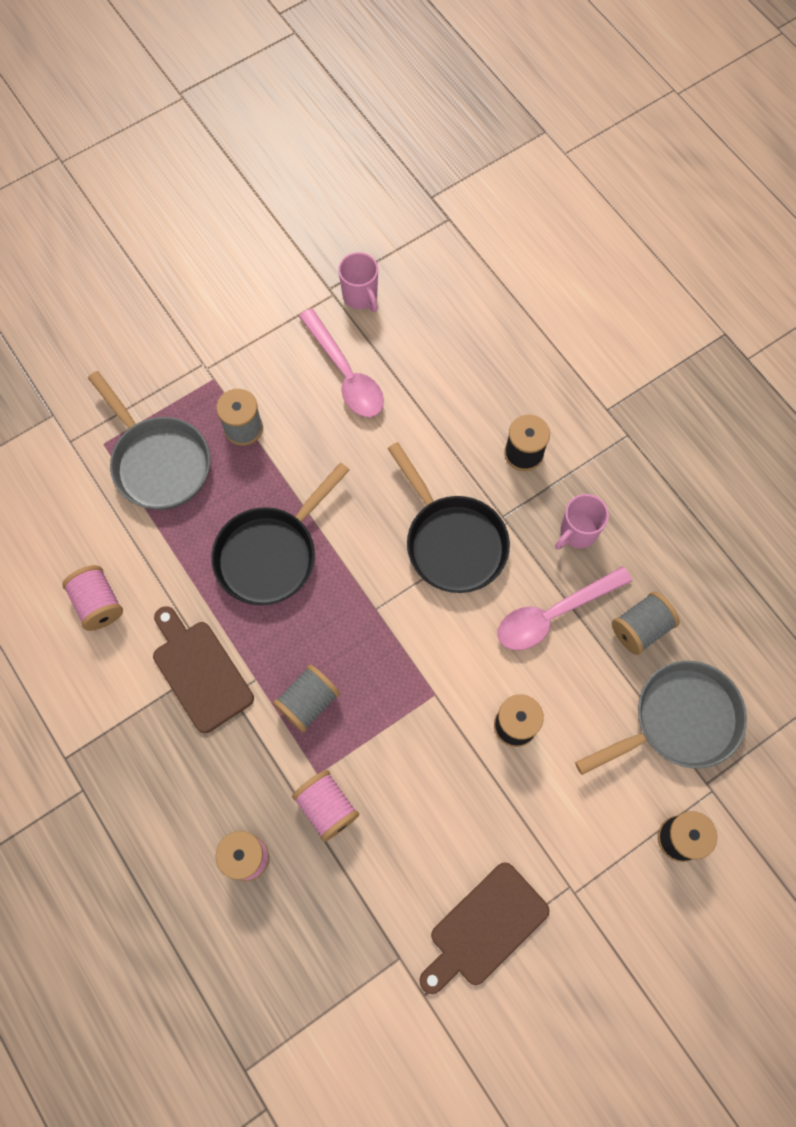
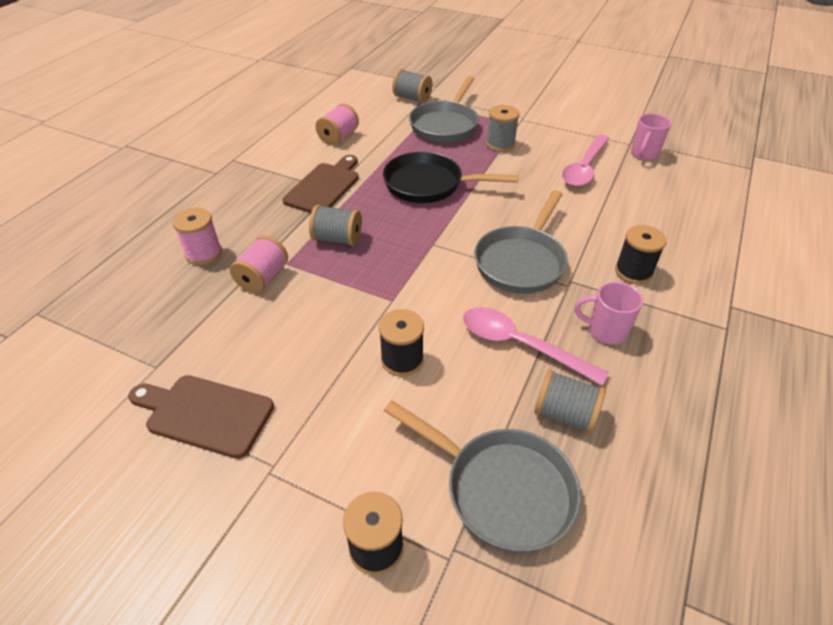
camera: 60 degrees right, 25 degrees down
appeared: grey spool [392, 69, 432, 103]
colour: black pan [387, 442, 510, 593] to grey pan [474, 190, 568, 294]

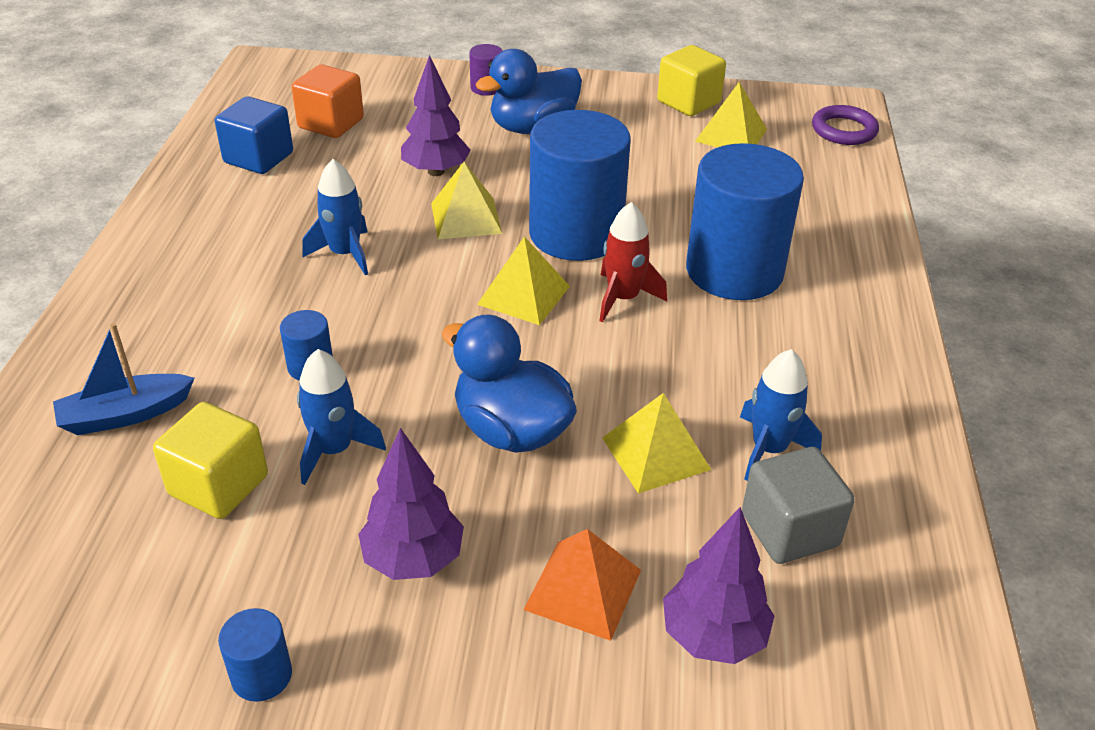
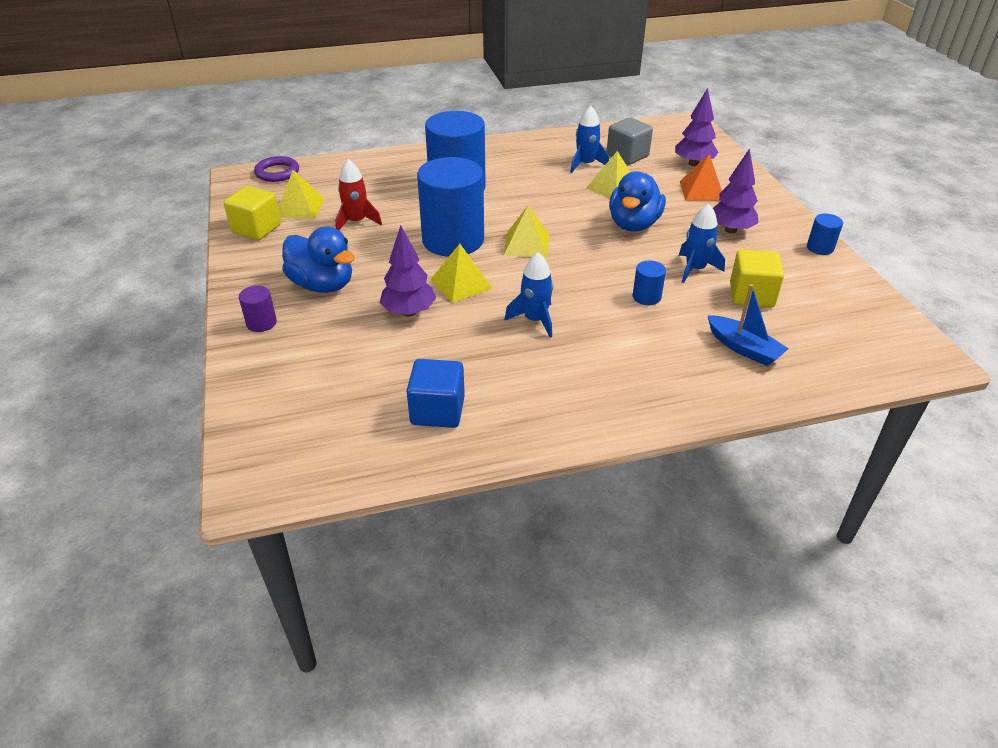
camera: 110 degrees left, 0 degrees up
missing: orange cube [292, 64, 364, 138]
relocated: red rocket [599, 202, 667, 322] to [335, 159, 382, 230]

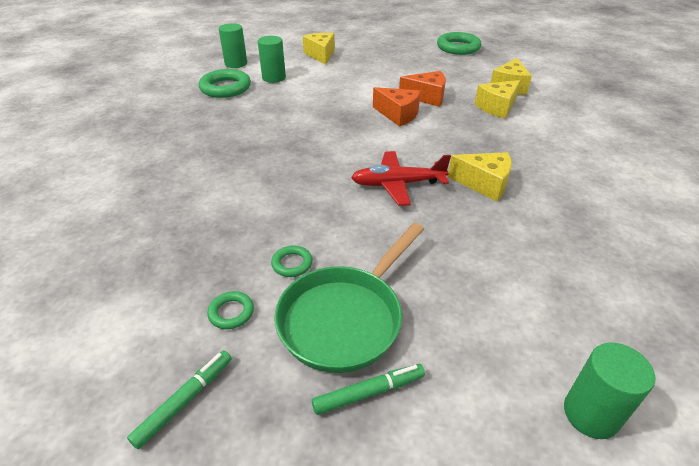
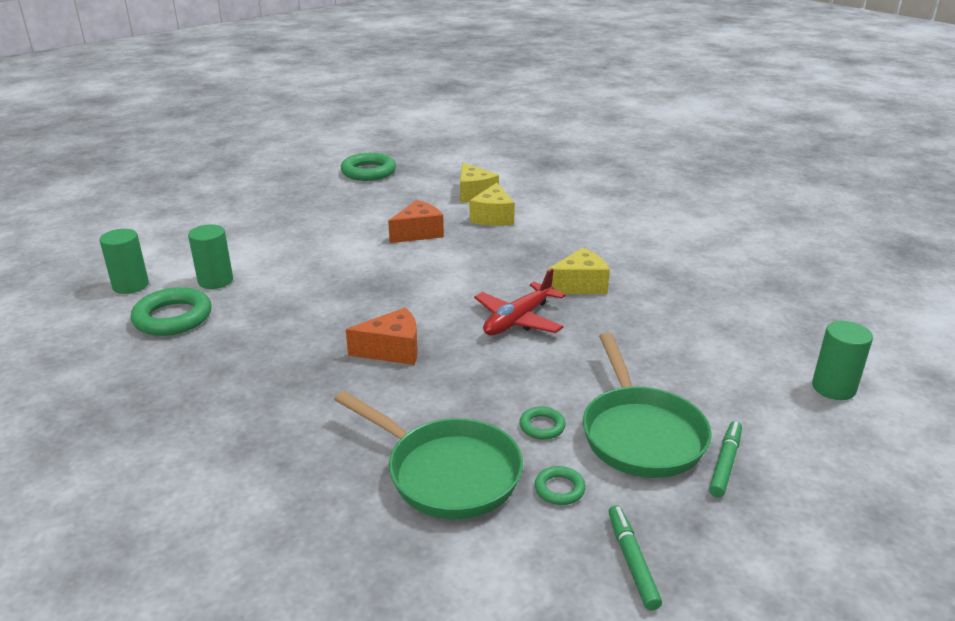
camera: 45 degrees left, 10 degrees down
missing: yellow cheese [303, 33, 335, 65]
appeared: green pan [334, 391, 523, 519]
relocated: orange cheese [373, 87, 421, 127] to [346, 307, 418, 365]

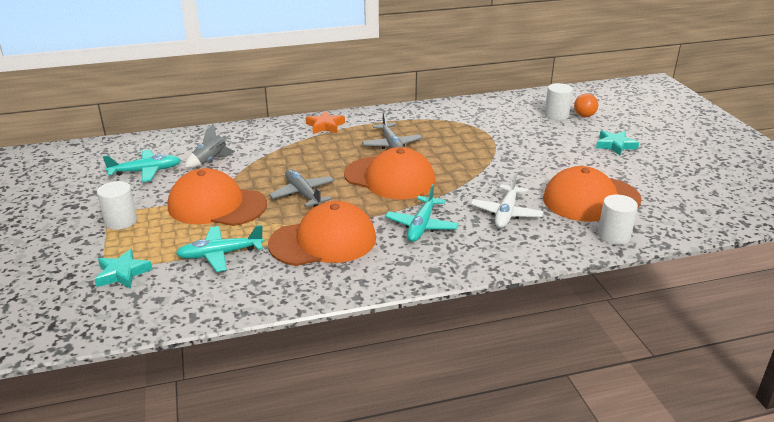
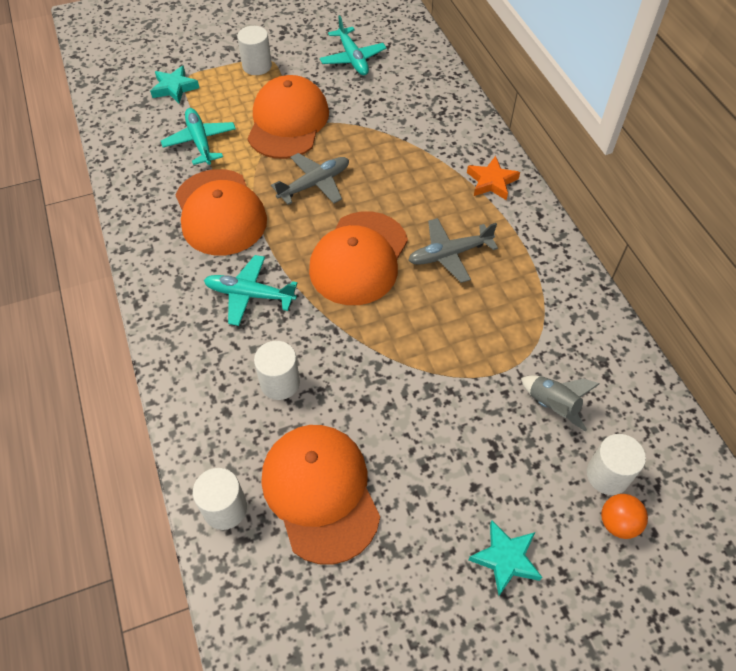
camera: 85 degrees right, 25 degrees up
relocated: grey rocket [185, 123, 235, 168] to [521, 376, 599, 431]
exchanged: white plane [471, 173, 544, 228] to white cylinder [254, 341, 300, 400]

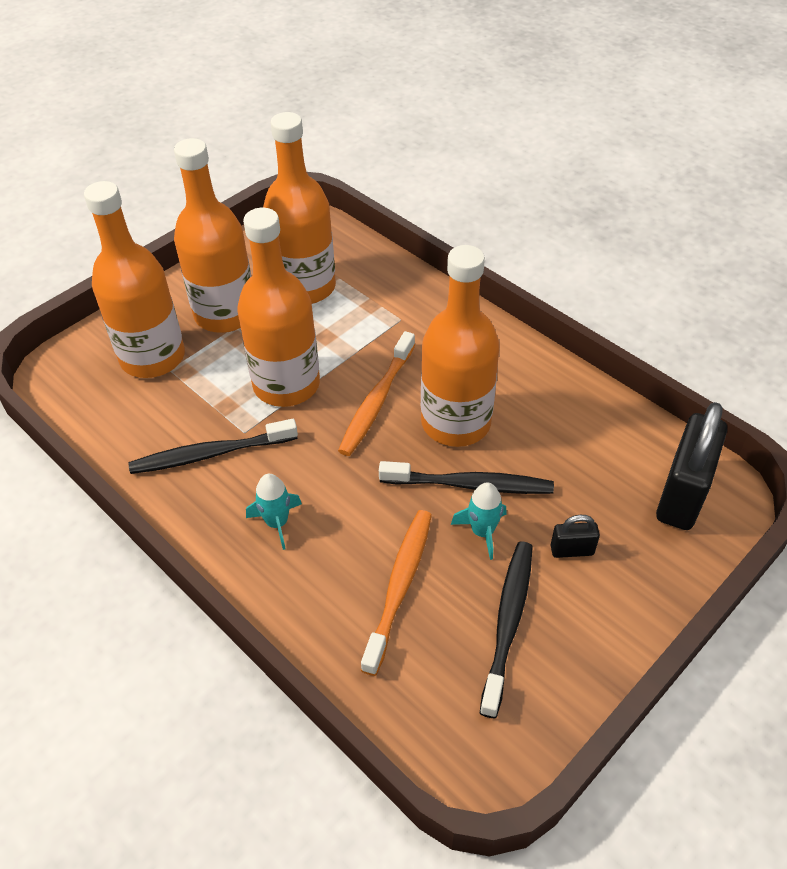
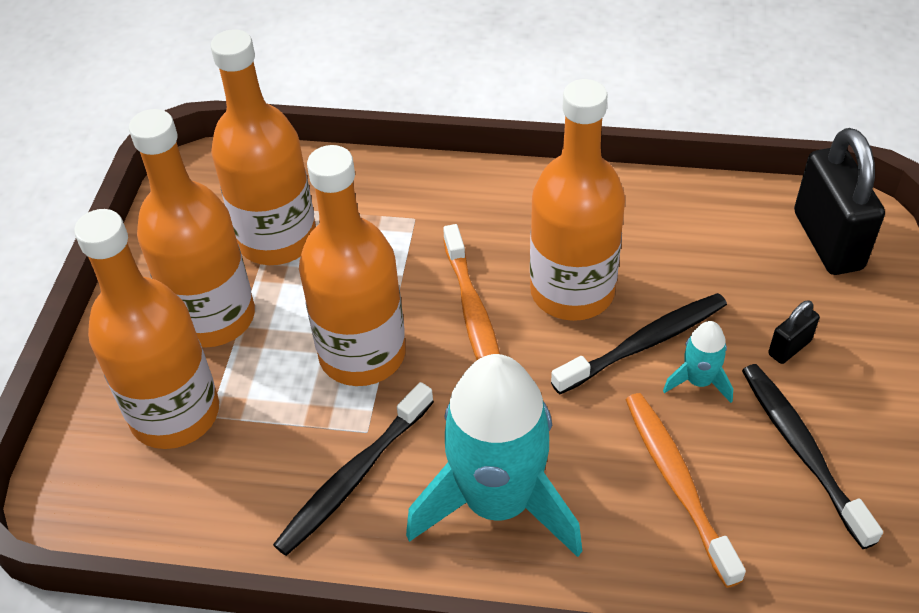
camera: 35 degrees left, 0 degrees up
size: turquoise rocket [246, 474, 302, 550] = [406, 354, 582, 557] x2.35

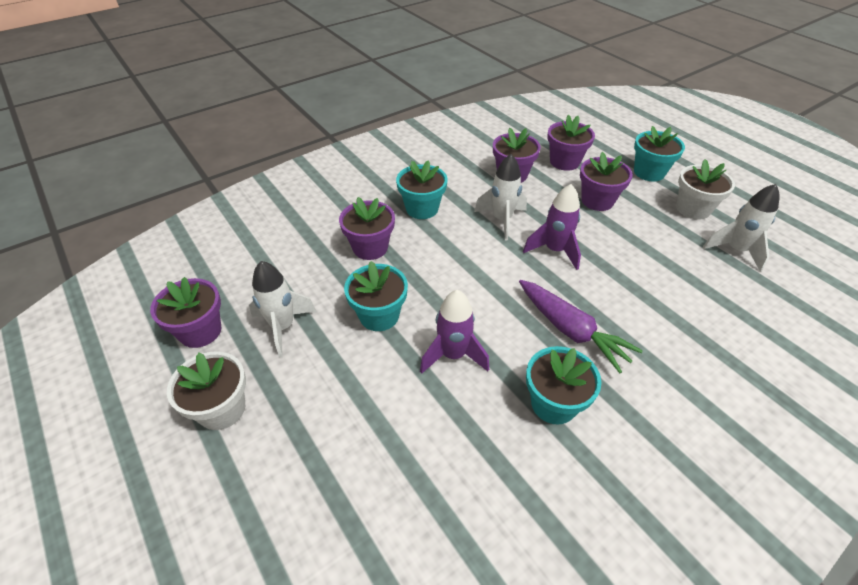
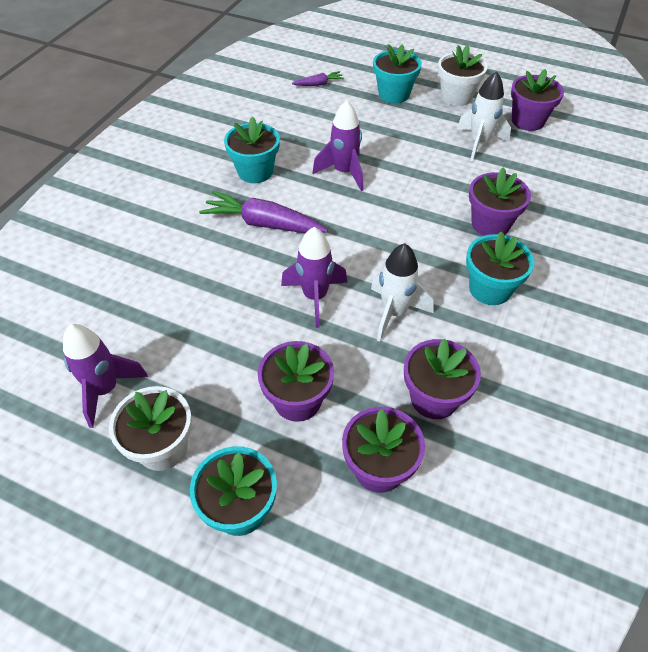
camera: 150 degrees right, 5 degrees up
appeared: purple carrot [292, 71, 344, 86]
relocated: turquoise flower pot [344, 261, 408, 331] to [373, 44, 422, 103]
colour: white rocket [702, 184, 780, 272] to purple rocket [63, 324, 148, 428]

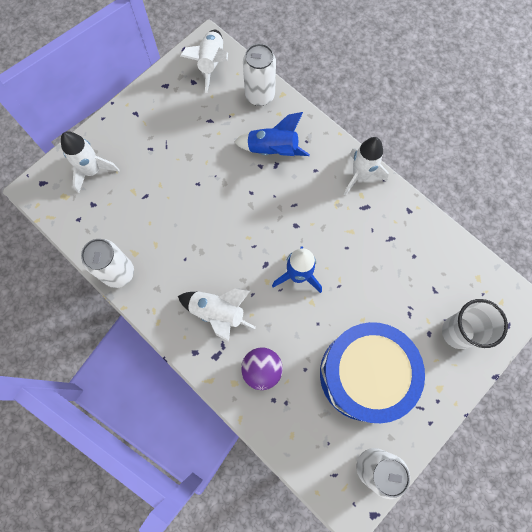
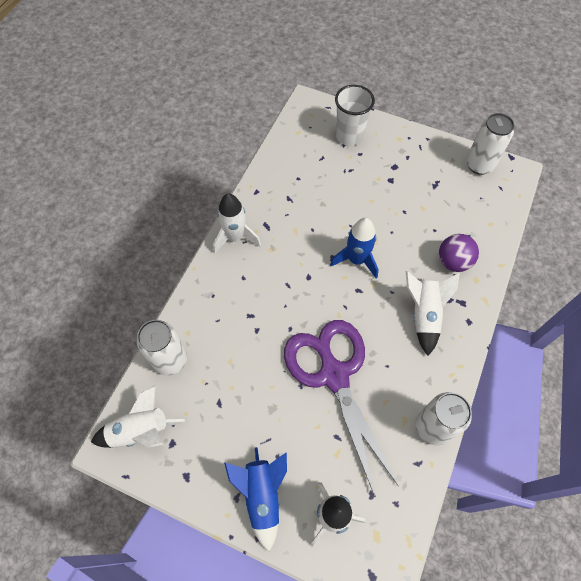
camera: 110 degrees left, 10 degrees down
missing: blue drum [320, 322, 425, 423]
appeared: purple scissors [284, 320, 398, 497]
relocated: blue rocket [234, 112, 310, 156] to [224, 447, 287, 551]

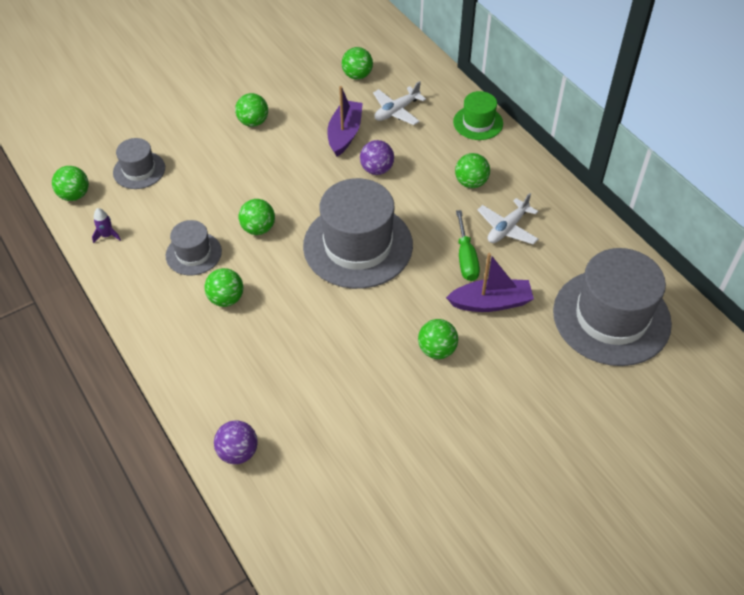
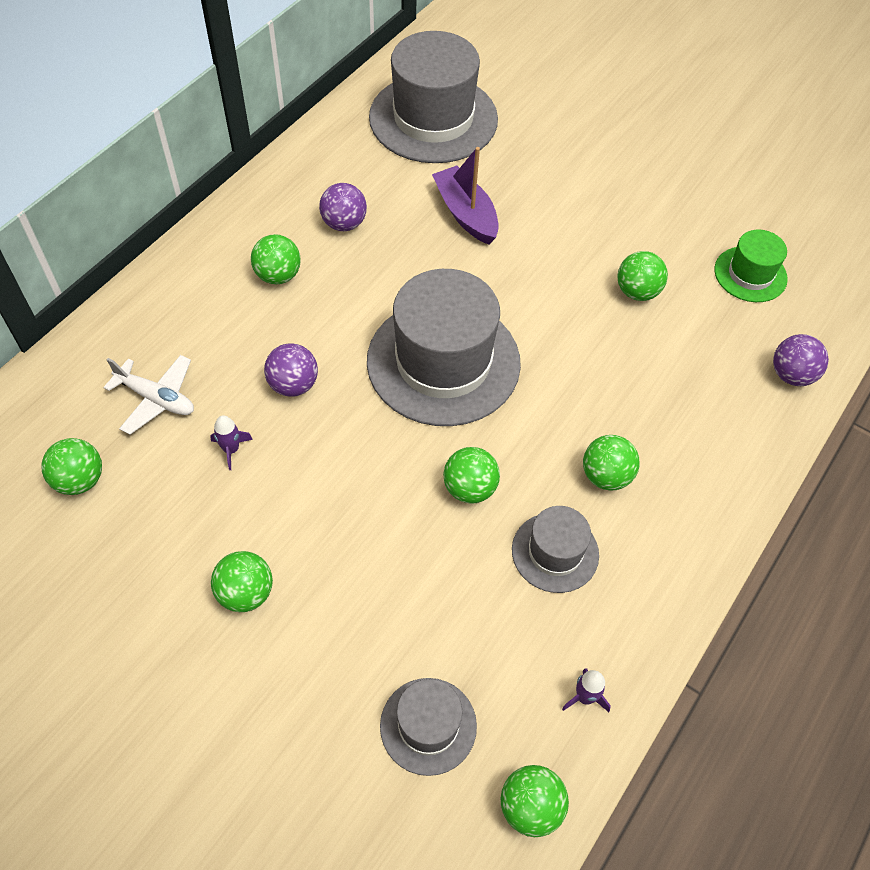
camera: 115 degrees left, 5 degrees up
missing: green screwdriver [456, 210, 480, 281]
relocated: green ball [418, 319, 458, 359] to [617, 251, 668, 301]; green hat [453, 91, 503, 140] to [715, 230, 788, 302]
exchanged: purple boat [327, 86, 363, 157] to purple rocket [210, 415, 253, 470]; white plane [478, 193, 539, 245] to purple ball [319, 183, 367, 231]

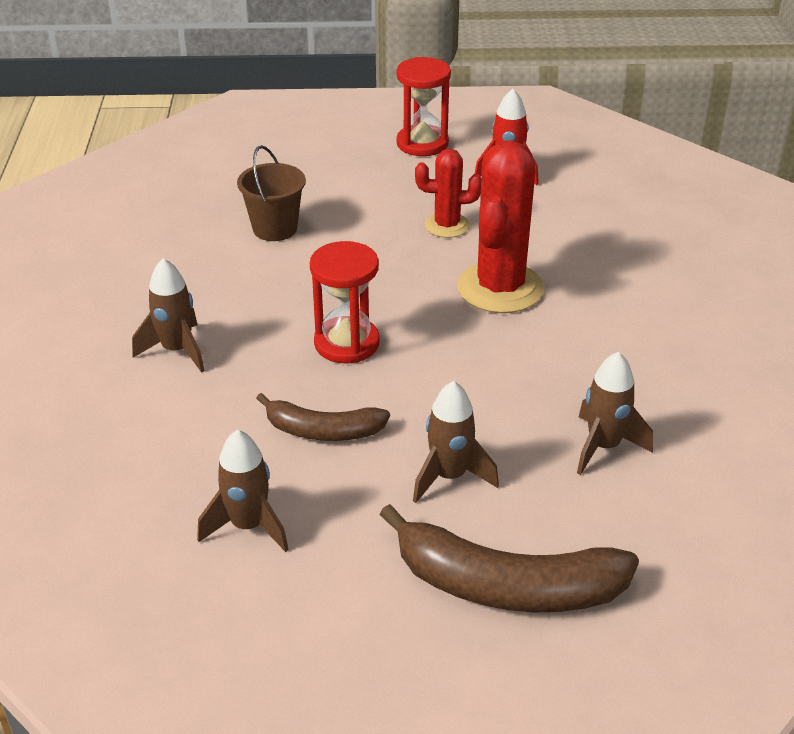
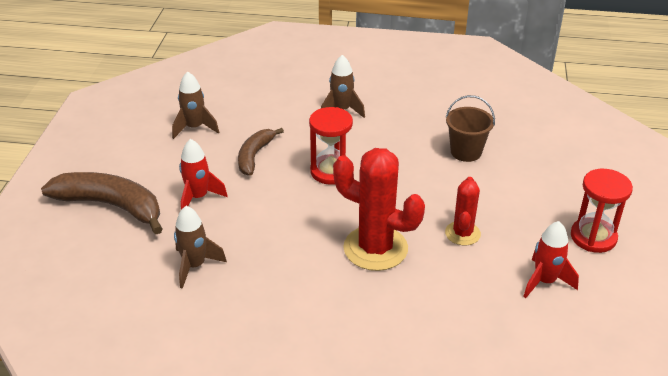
camera: 100 degrees right, 0 degrees up
colour: brown rocket [413, 381, 499, 503] to red rocket [179, 139, 228, 210]
spun: brown banana [380, 504, 639, 612] = [41, 172, 163, 234] 90 degrees clockwise

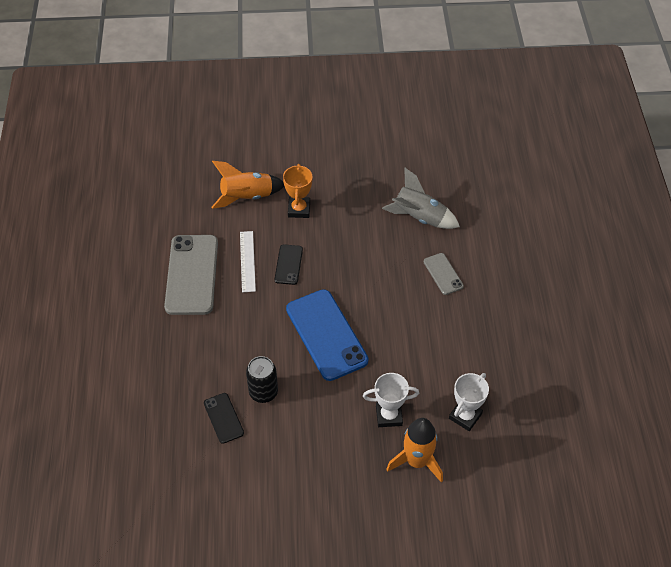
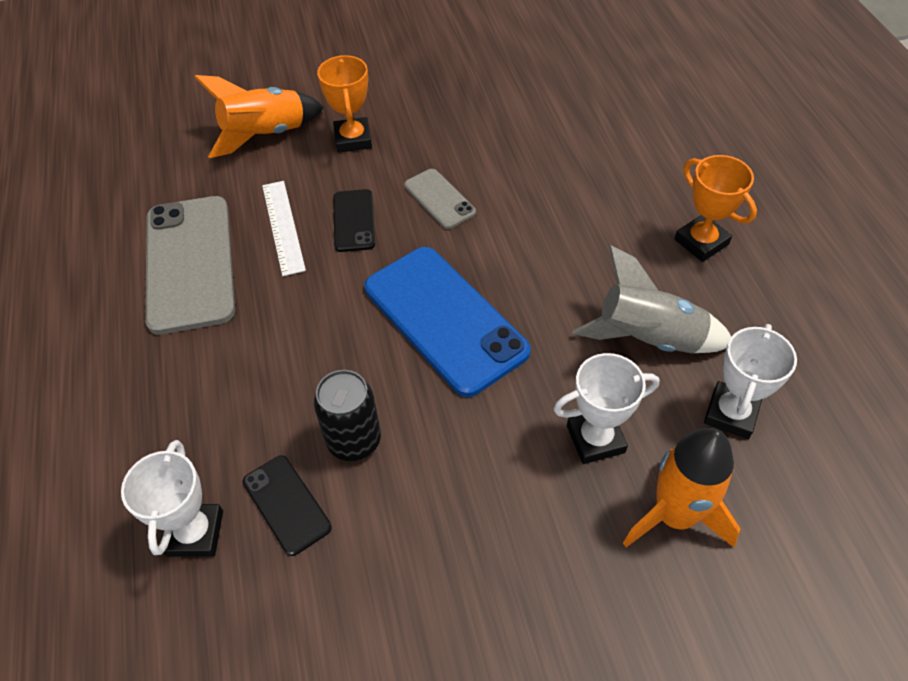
camera: 10 degrees left, 0 degrees up
appeared: white trophy [121, 440, 223, 557]; orange trophy [675, 155, 757, 262]
relocated: grey rocket [382, 168, 460, 229] to [573, 245, 731, 353]; grey phone [424, 253, 464, 295] to [404, 169, 476, 229]

